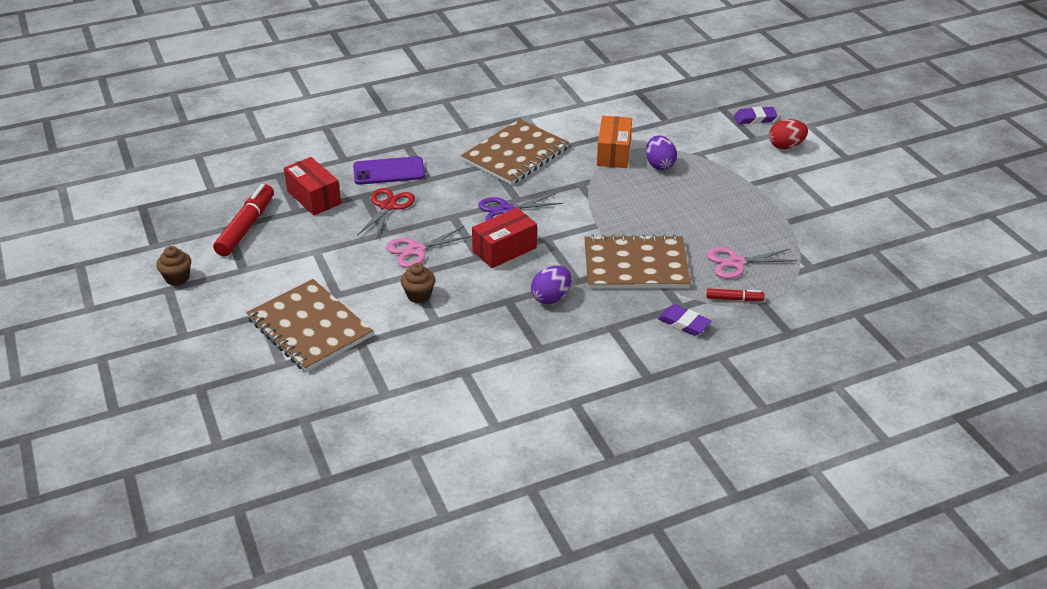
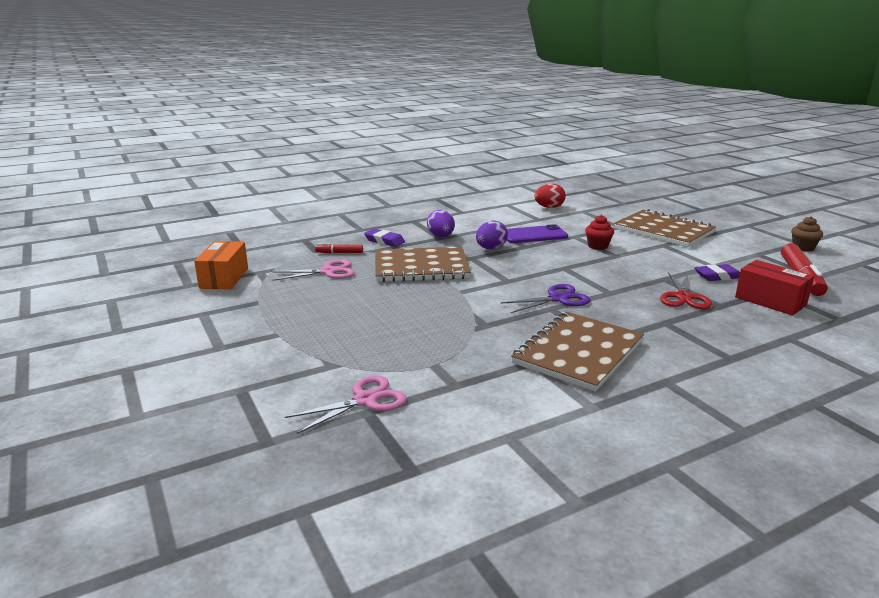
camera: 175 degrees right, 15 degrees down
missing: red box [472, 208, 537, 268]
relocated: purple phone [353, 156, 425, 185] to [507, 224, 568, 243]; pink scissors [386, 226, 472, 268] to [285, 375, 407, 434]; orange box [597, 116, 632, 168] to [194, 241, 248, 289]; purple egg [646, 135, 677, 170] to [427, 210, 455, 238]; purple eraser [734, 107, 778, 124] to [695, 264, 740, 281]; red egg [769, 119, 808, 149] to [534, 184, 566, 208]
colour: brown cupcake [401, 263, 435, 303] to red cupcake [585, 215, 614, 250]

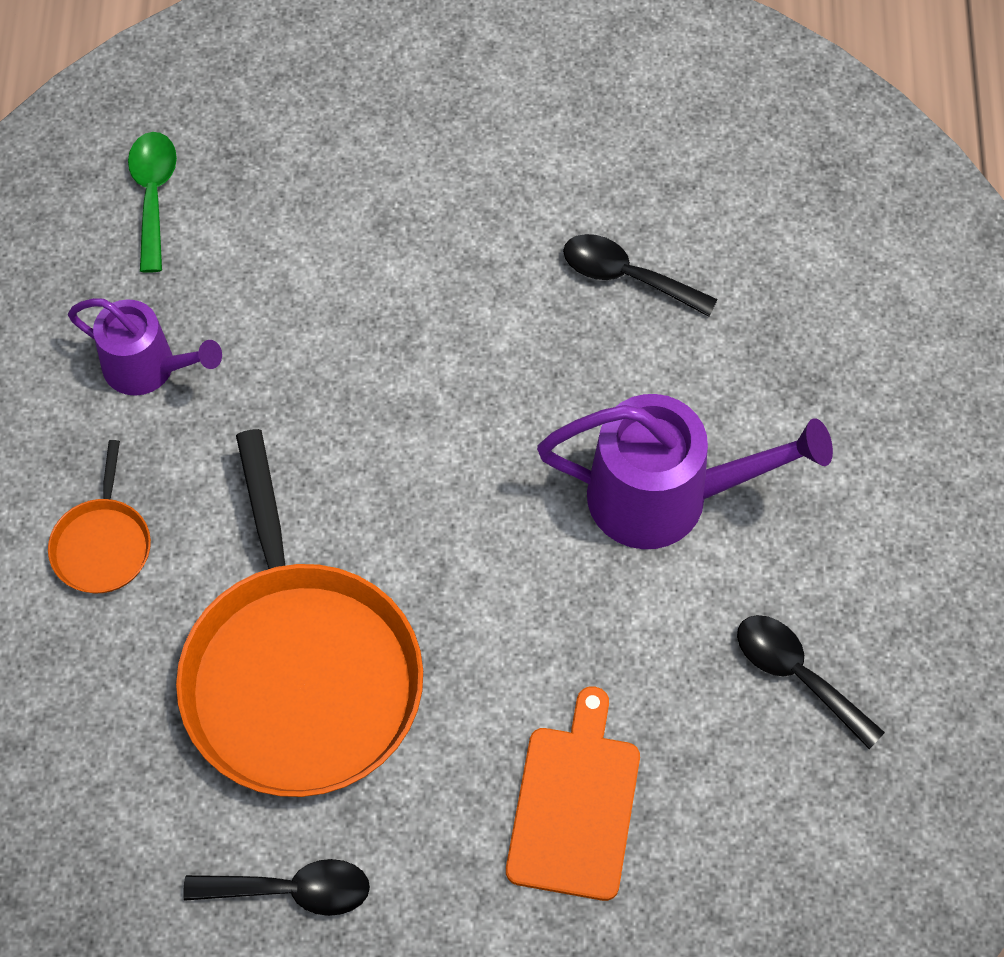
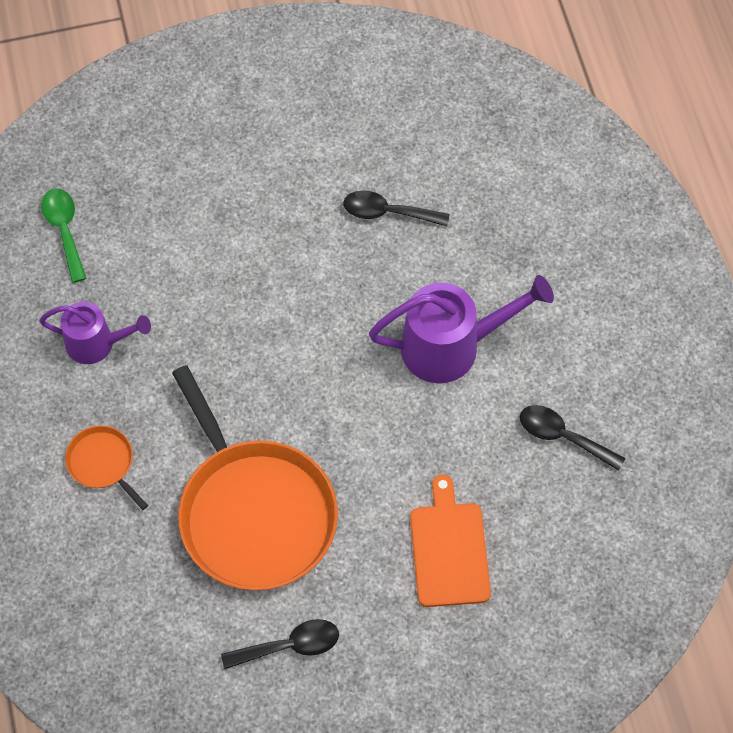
camera: 15 degrees left, 0 degrees up
spun: orange pan [48, 440, 151, 593] = [65, 426, 148, 510] 150 degrees clockwise

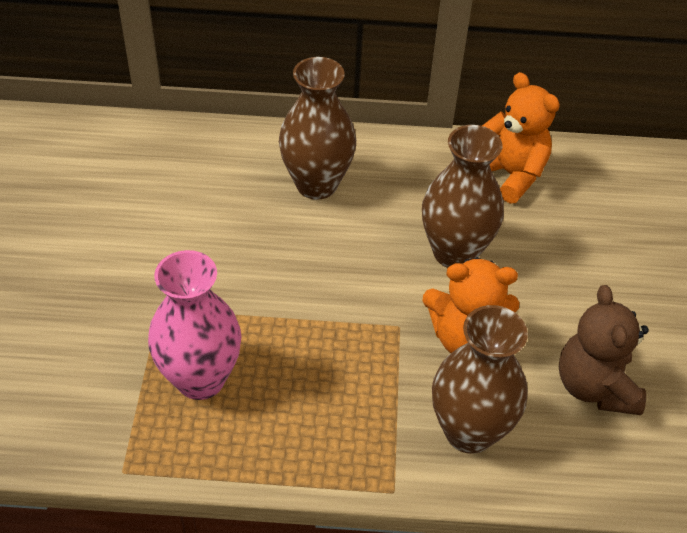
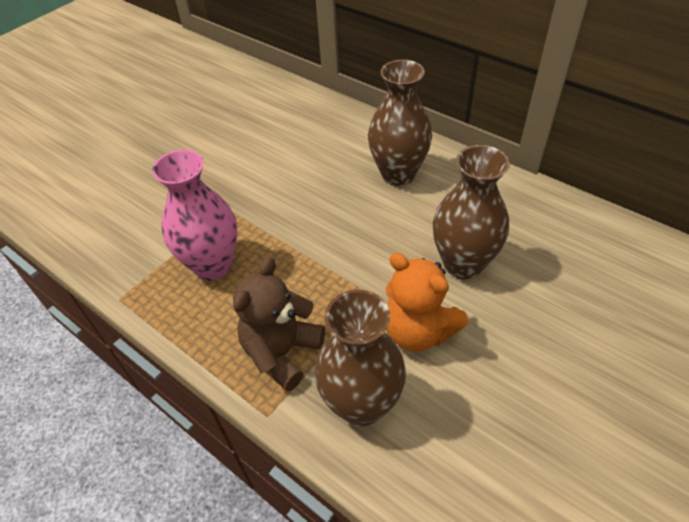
camera: 40 degrees right, 0 degrees up
missing: orange teddy bear [482, 72, 560, 203]
relocated: brown teddy bear [559, 285, 649, 415] to [233, 257, 325, 391]

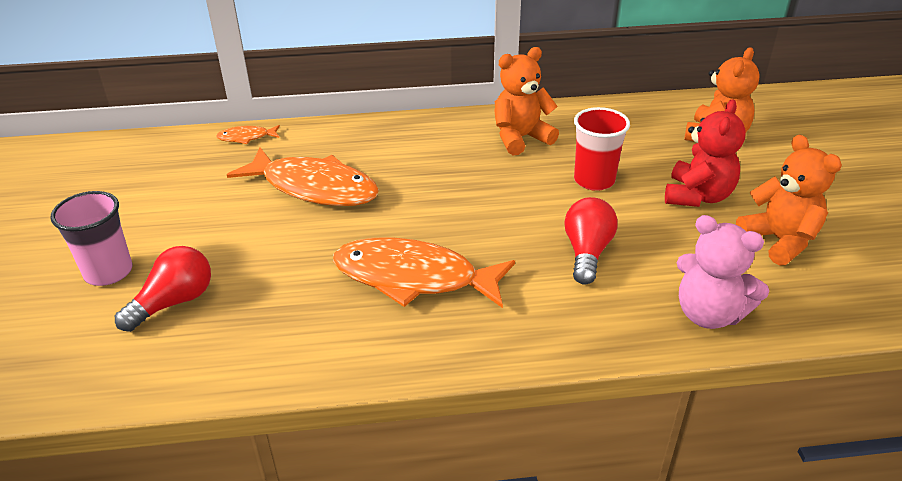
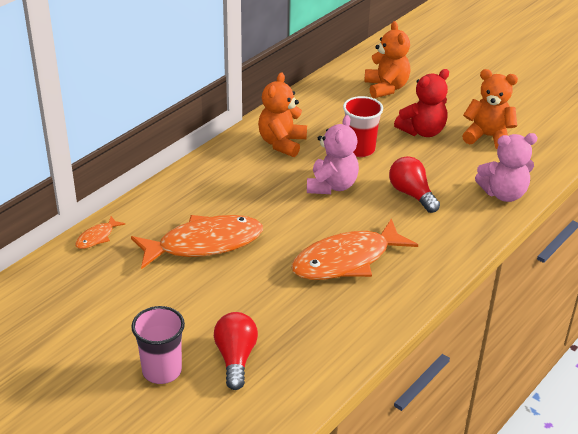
camera: 45 degrees left, 0 degrees up
appeared: pink teddy bear [307, 115, 359, 194]
spun: red teddy bear [665, 99, 746, 207] = [394, 69, 449, 137] 75 degrees clockwise

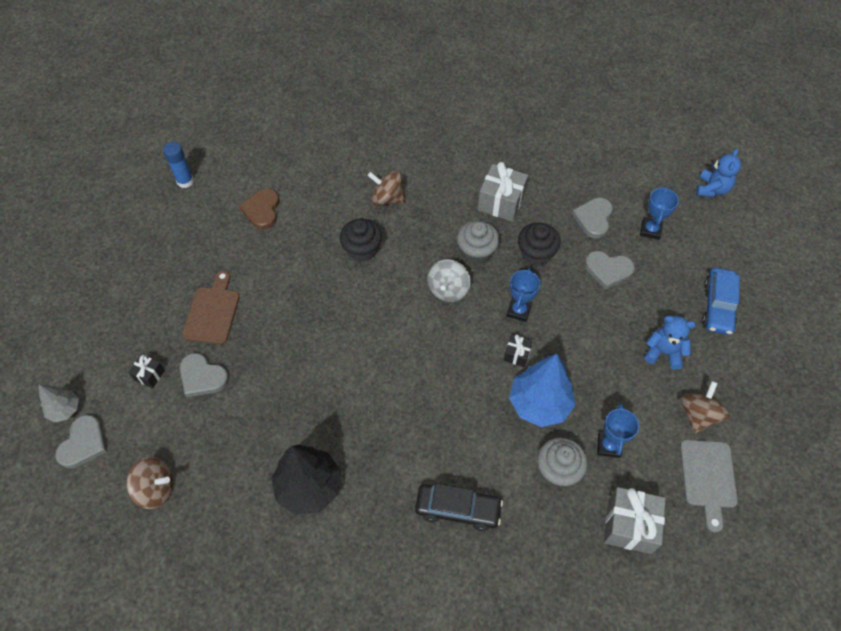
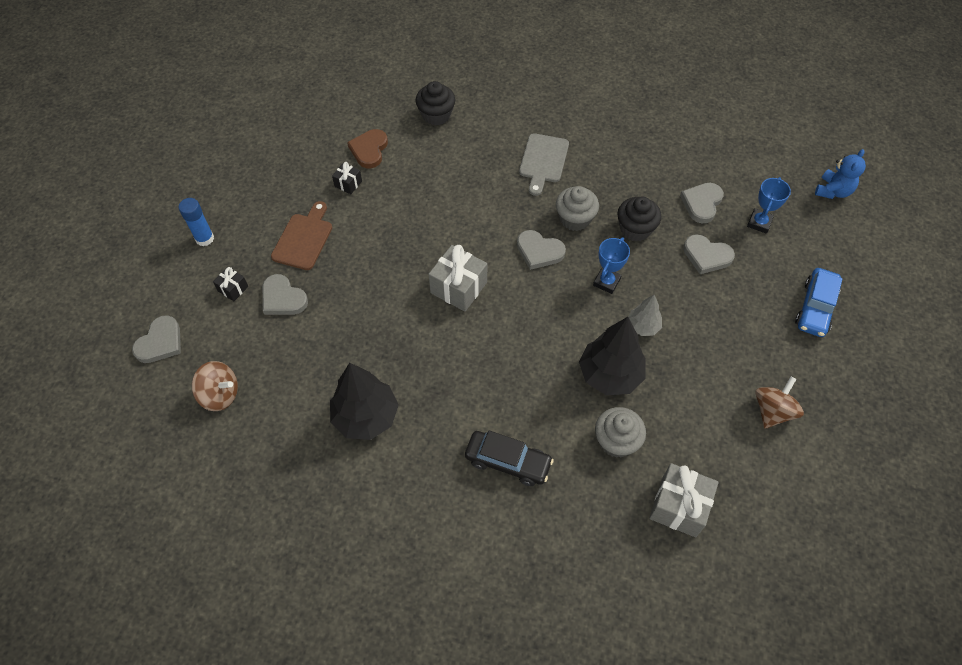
camera: 10 degrees right, 0 degrees up
missing: brown spinning top [368, 171, 405, 206]; blue trophy [597, 403, 639, 458]; blue teddy bear [644, 316, 696, 370]
relocated: grey tree [39, 384, 79, 423] to [628, 295, 662, 336]; blue glue stick [163, 142, 194, 188] to [179, 198, 214, 246]; black cupcake [340, 219, 382, 262] to [415, 81, 455, 126]; grey gift [478, 162, 528, 222] to [429, 245, 487, 312]; black gift [504, 335, 533, 367] to [332, 162, 362, 194]; grey cutting board [680, 440, 738, 533] to [519, 133, 569, 196]
exchanged: grey spinning top [427, 259, 471, 302] to grey heart [517, 230, 566, 270]
colour: blue tree [509, 354, 576, 427] to black tree [579, 317, 646, 395]

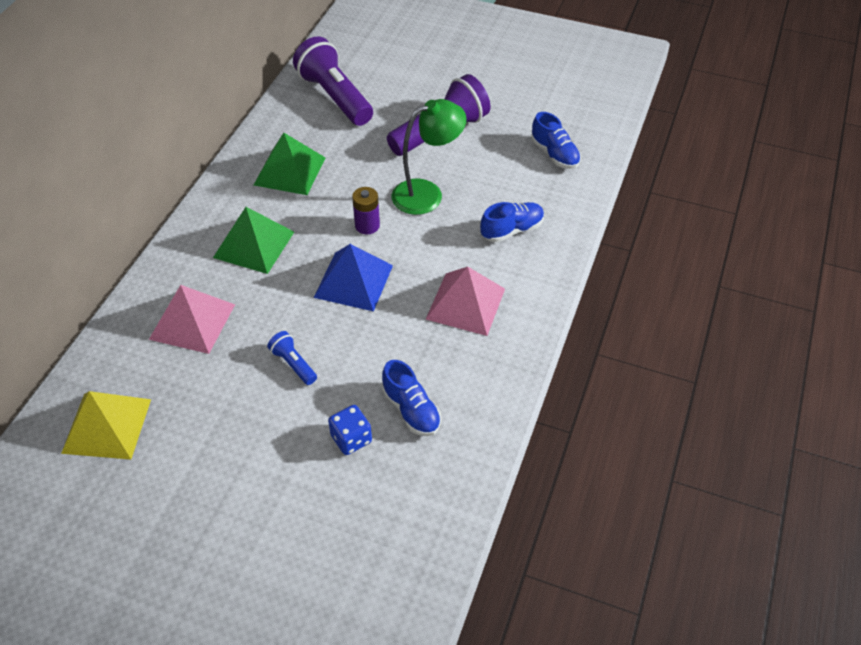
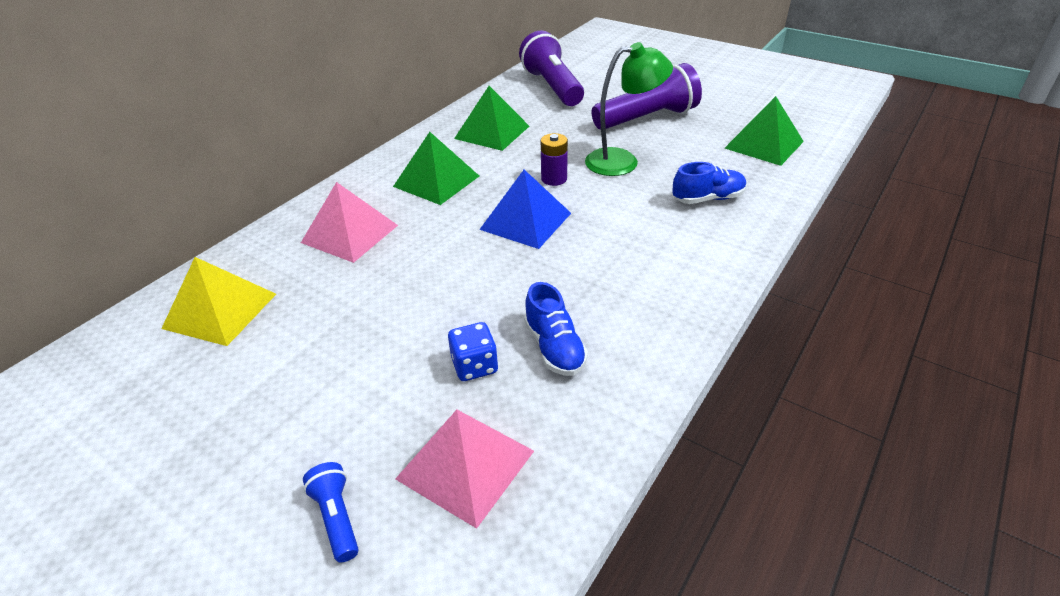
camera: 15 degrees right, 10 degrees down
relocated: blue flashlight [267, 331, 317, 385] to [303, 462, 359, 563]; pink pyramid [426, 267, 505, 336] to [395, 410, 534, 529]
exchanged: blue shoe [531, 112, 581, 169] to green pyramid [725, 96, 804, 166]

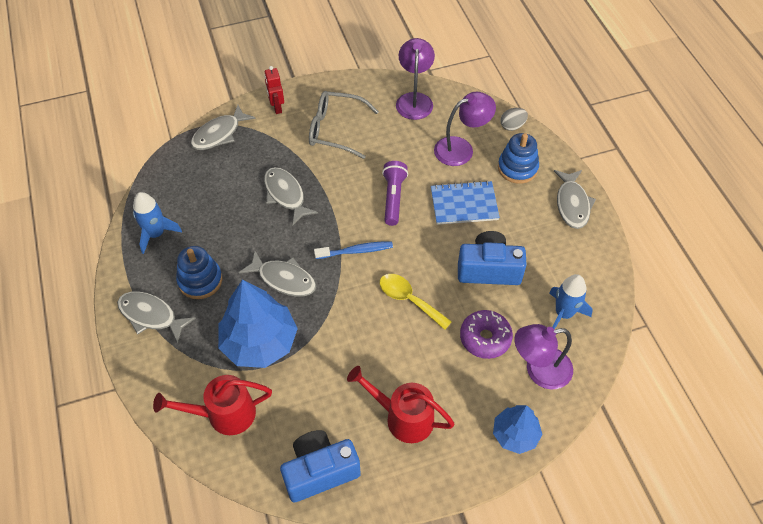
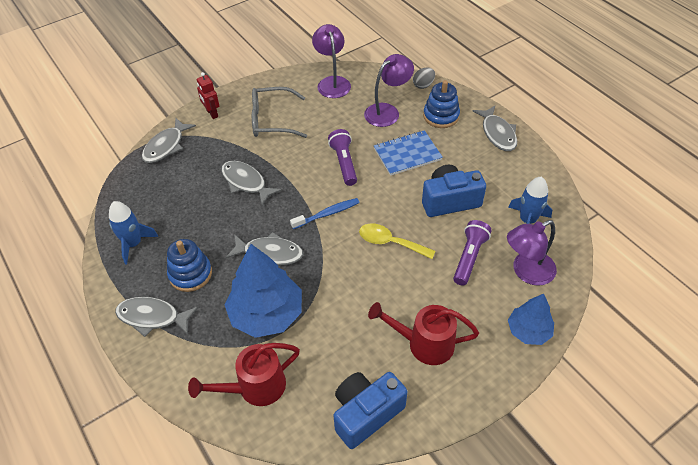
camera: 15 degrees left, 5 degrees down
exchanged: purple donut [460, 310, 513, 359] to purple flashlight [453, 220, 492, 286]

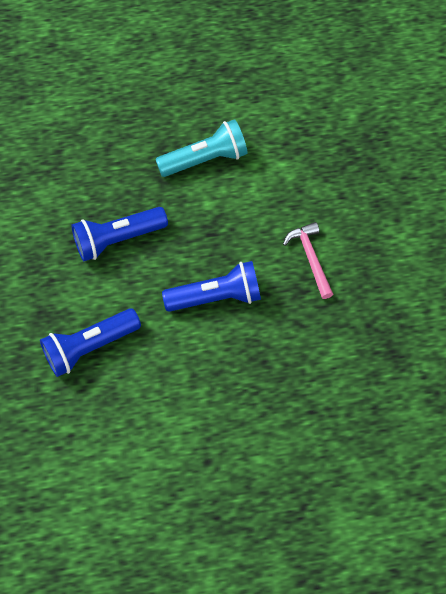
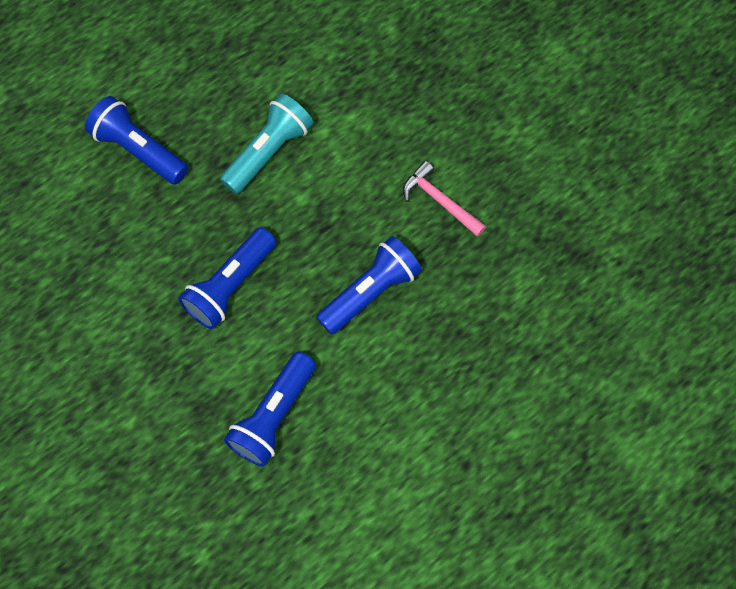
camera: 30 degrees left, 5 degrees up
appeared: blue flashlight [85, 96, 188, 184]

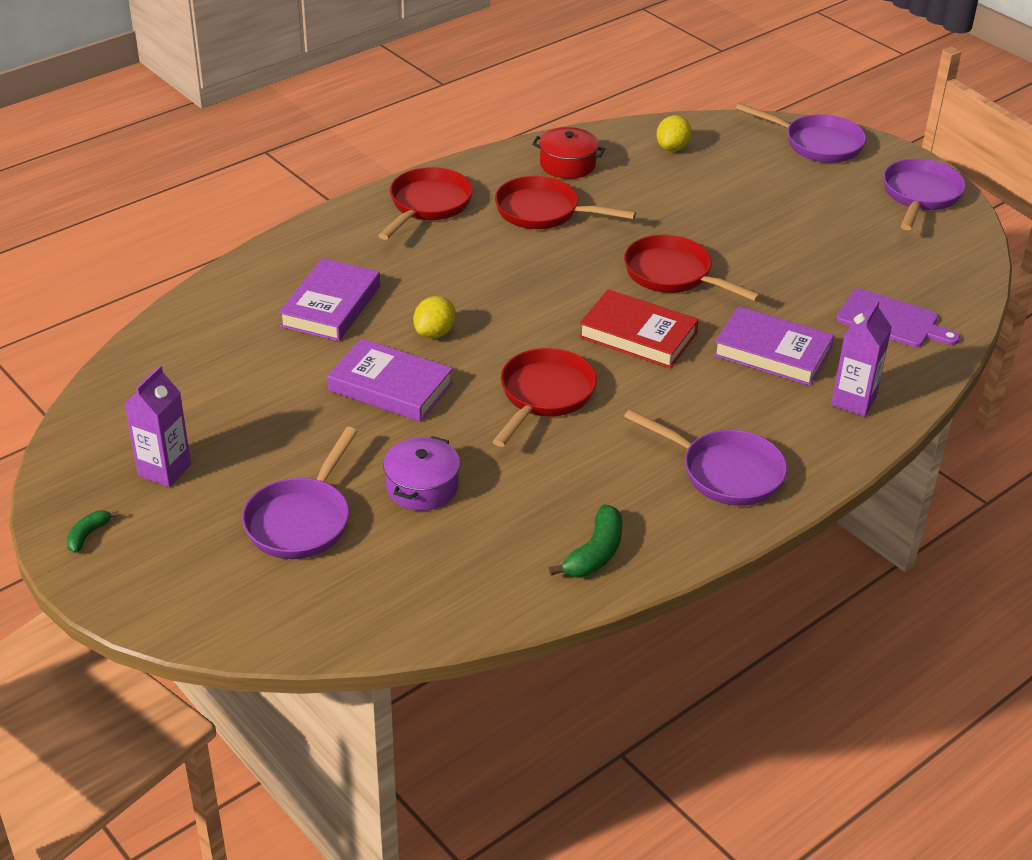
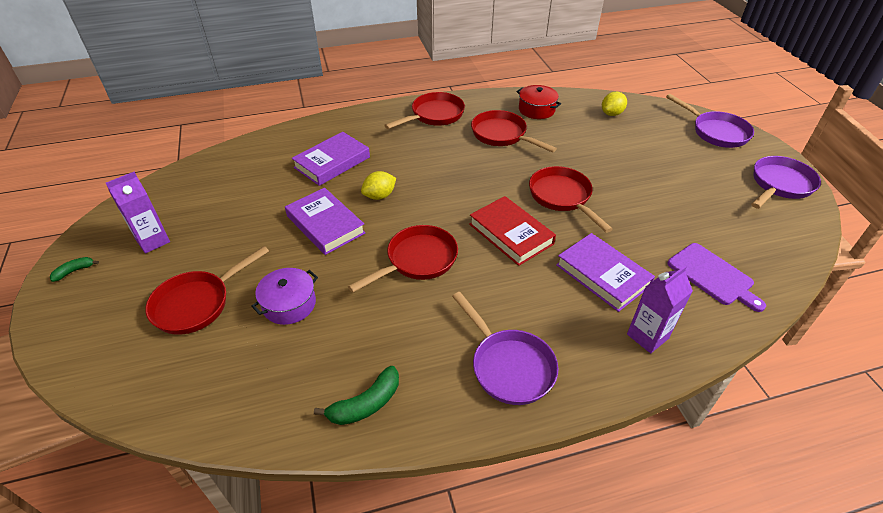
camera: 25 degrees right, 5 degrees up
colour: purple pan [242, 427, 358, 559] to red pan [145, 246, 269, 335]

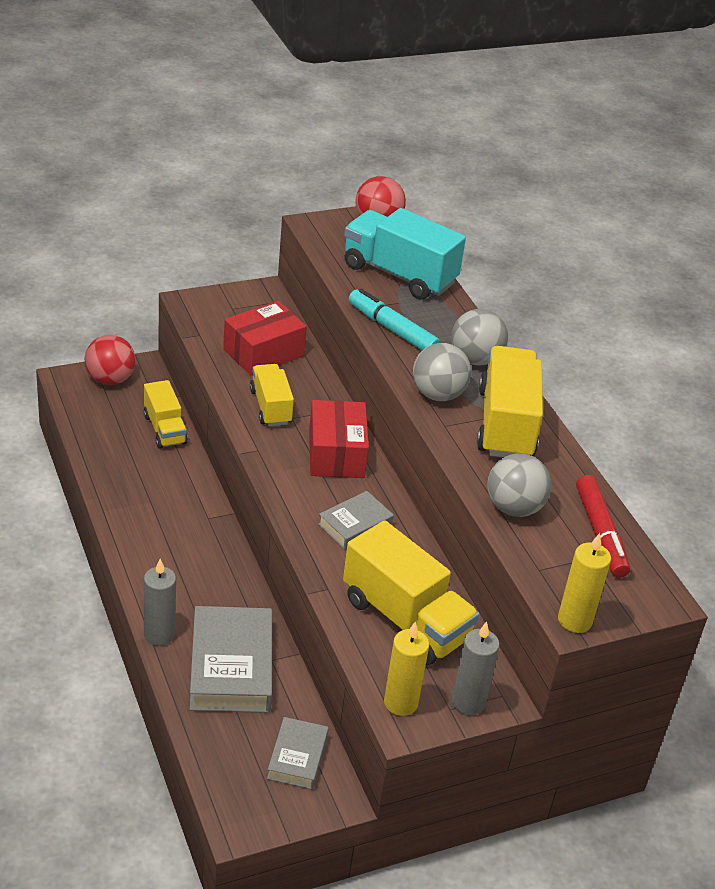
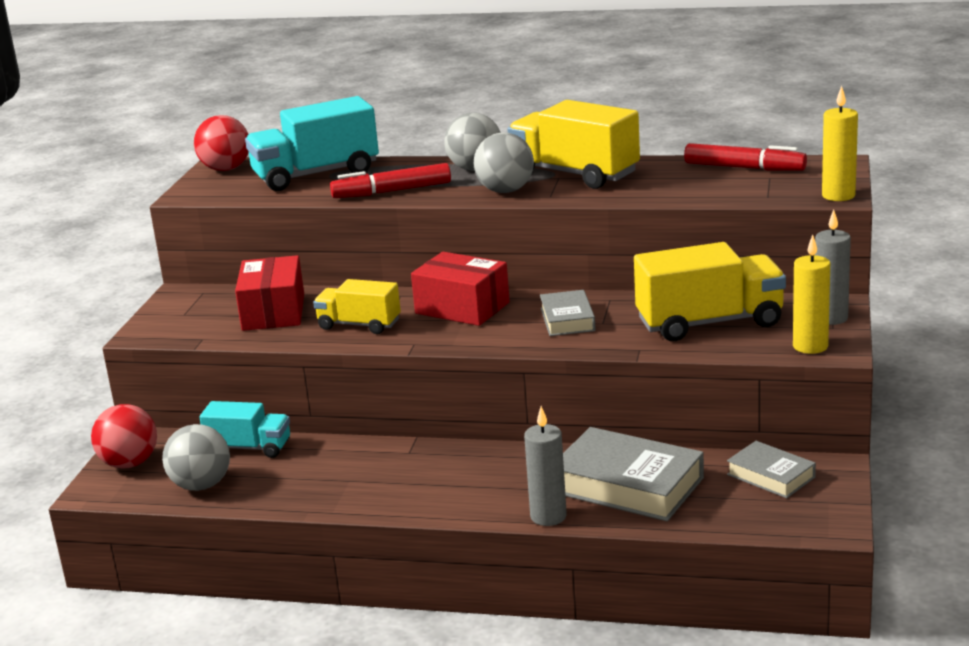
camera: 50 degrees left, 15 degrees down
relocated: grey ball [487, 453, 551, 517] to [162, 424, 230, 491]
colour: yellow truck [143, 380, 188, 449] to turquoise truck [199, 401, 290, 458]; turquoise marker [349, 288, 441, 350] to red marker [330, 163, 451, 198]

